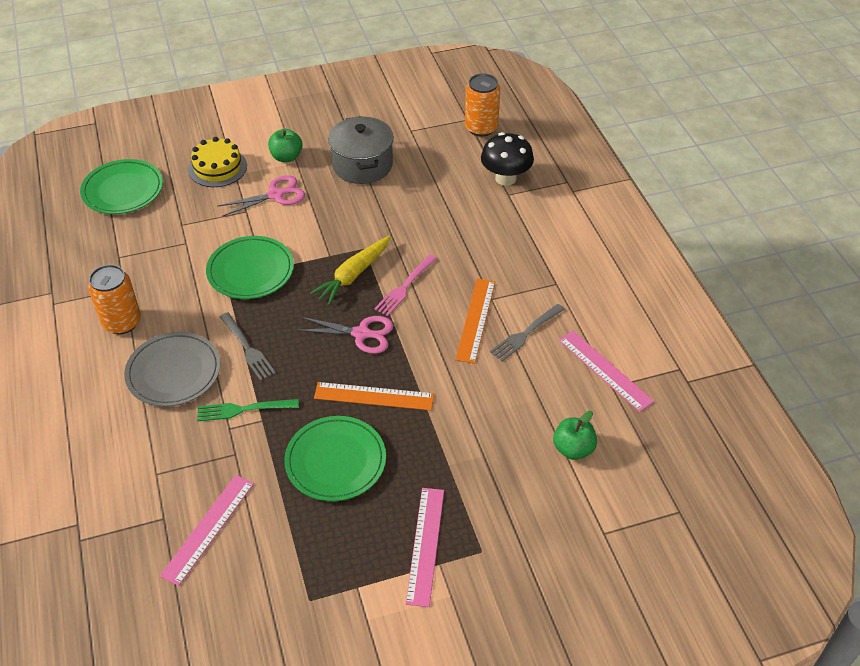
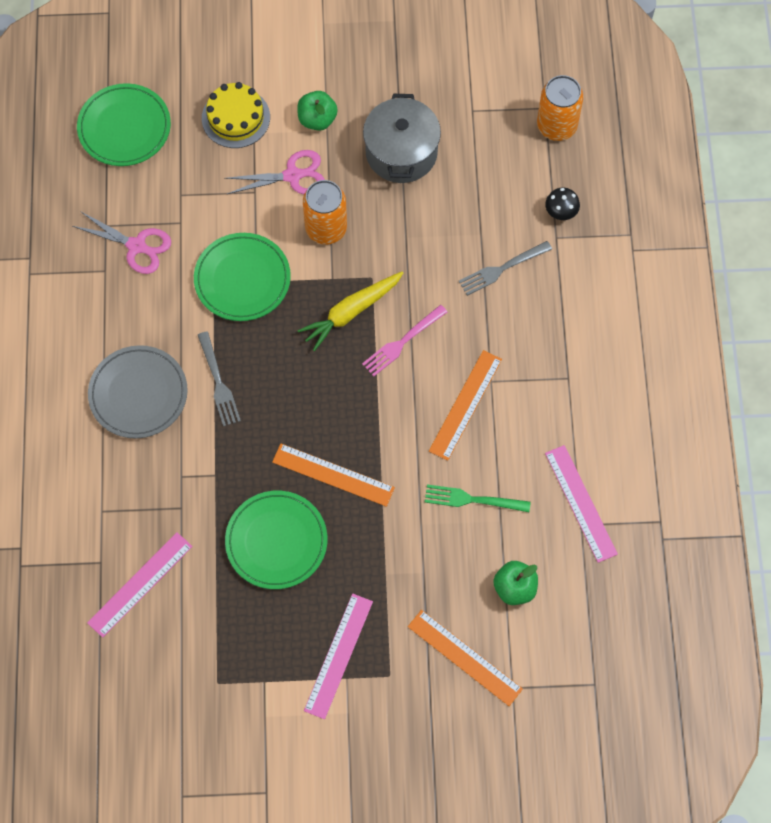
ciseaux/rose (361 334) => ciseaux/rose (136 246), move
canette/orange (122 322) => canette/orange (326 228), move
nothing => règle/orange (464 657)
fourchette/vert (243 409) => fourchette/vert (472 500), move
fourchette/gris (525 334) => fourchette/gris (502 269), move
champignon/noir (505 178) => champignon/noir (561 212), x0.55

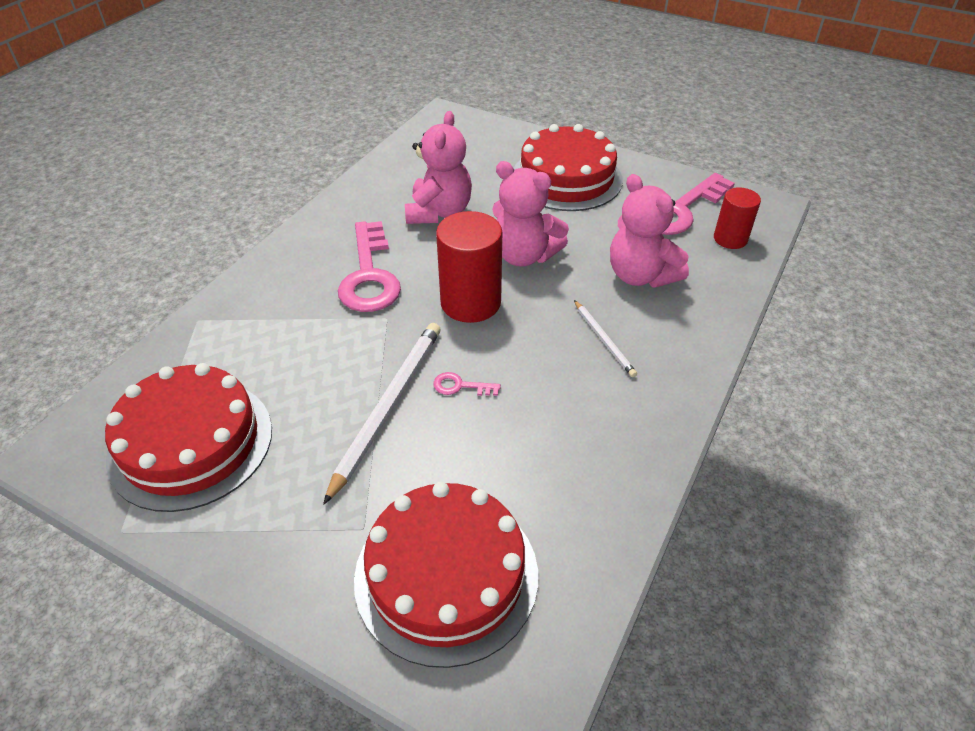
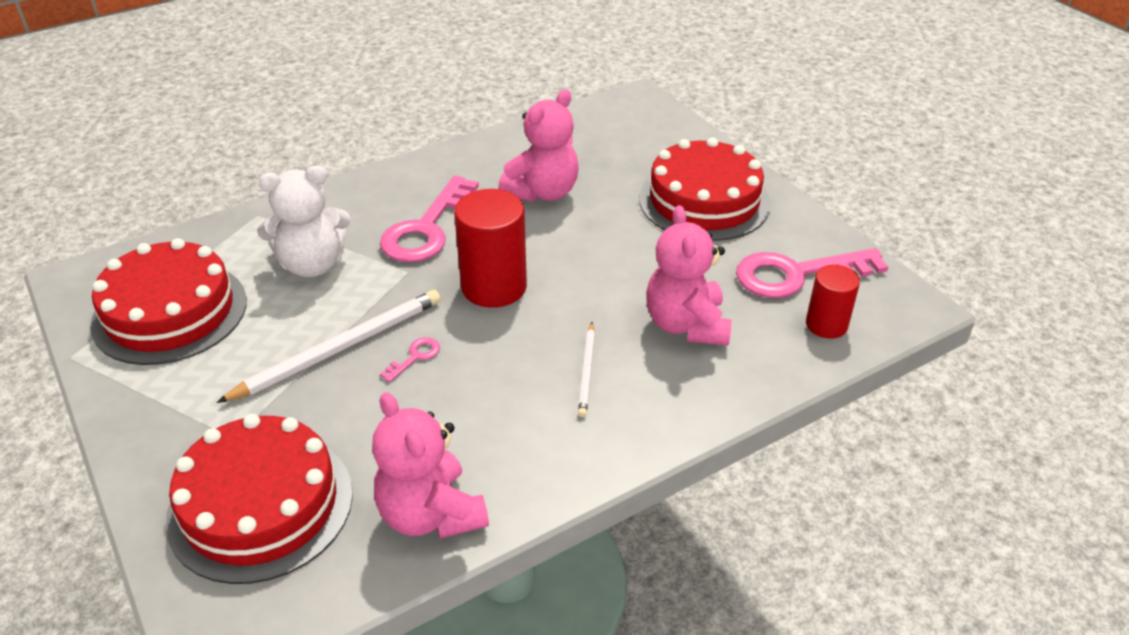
nothing => ours en peluche/blanc (312 264)
ours en peluche/rose (524 255) => ours en peluche/rose (431 514), move
clé/rose (460 386) => clé/rose (415 357), 90 degrees clockwise

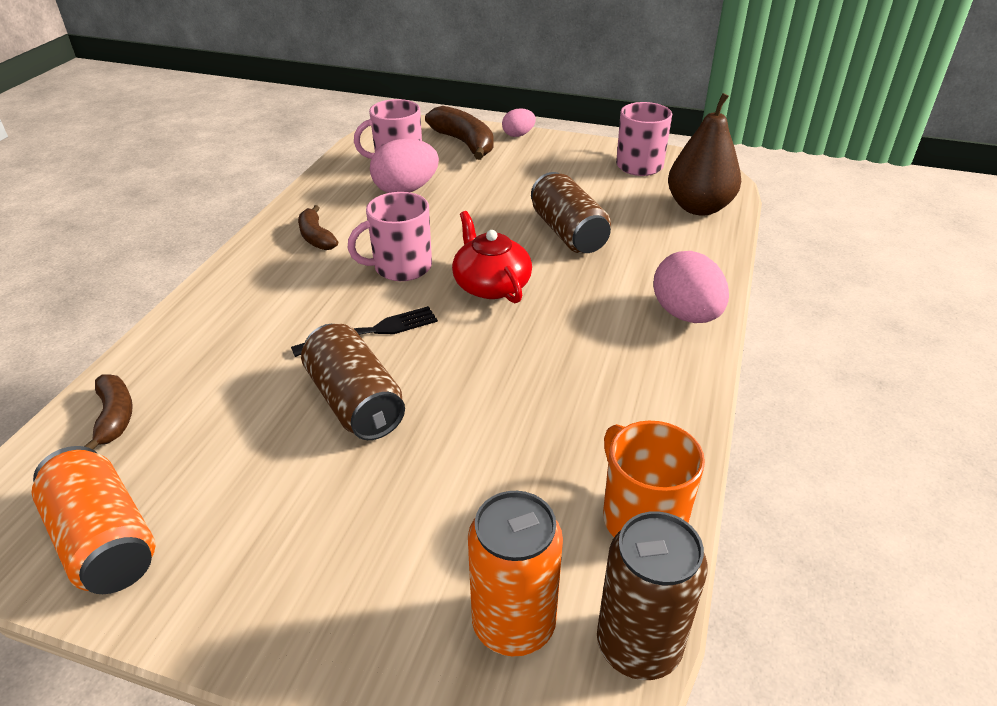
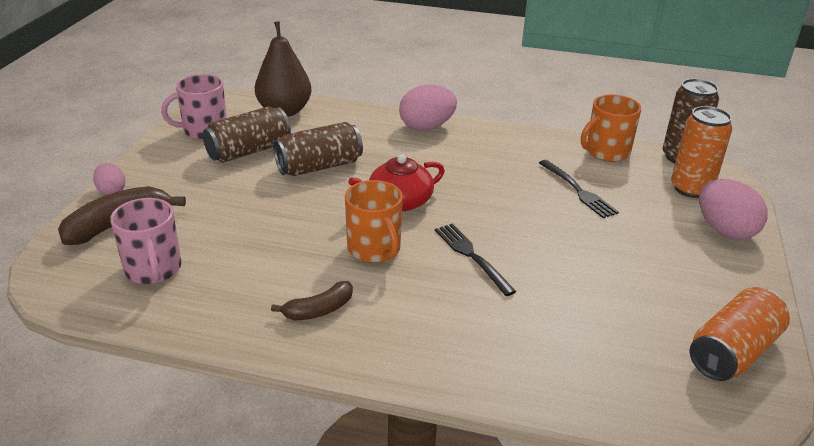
canette/marron (355 402) => canette/marron (248 151), move
tasse/rose (401 267) => tasse/orange (374 249)
nothing => fourchette/noir (578 191)
œuf/rose (406 190) => œuf/rose (724 230), move
banane/marron (115 417) => nothing

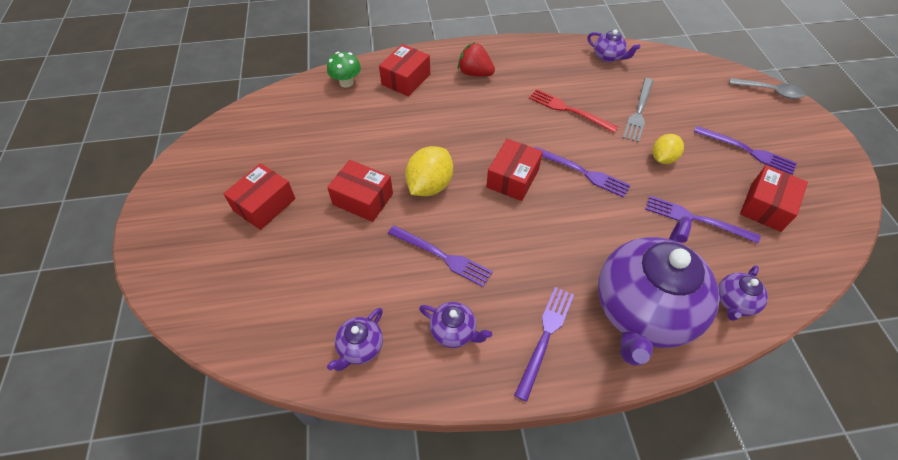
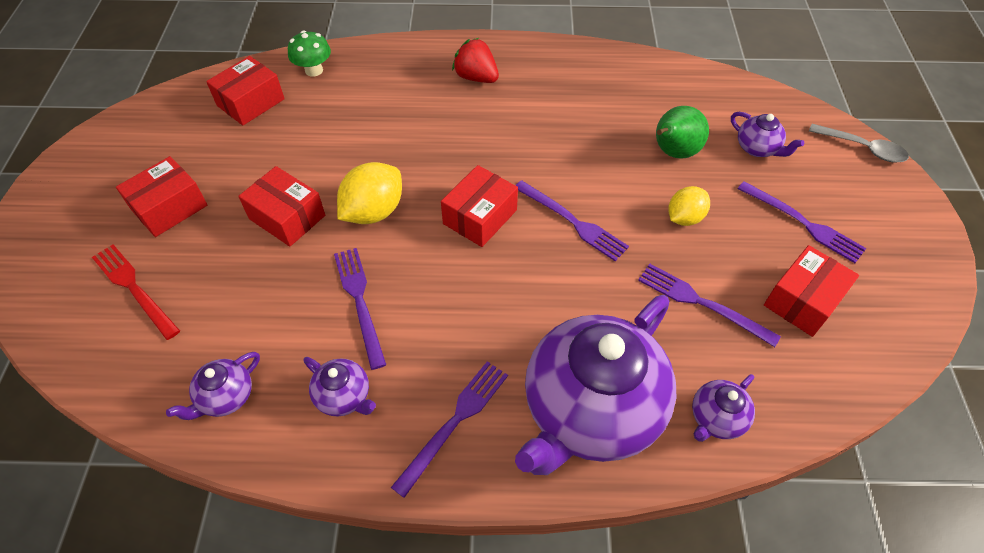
fourchette/rouge (569 110) => fourchette/rouge (134 288), move
boîte/rouge (406 79) => boîte/rouge (250 102), move
fourchette/violet (442 256) => fourchette/violet (360 301), 150 degrees counterclockwise
fourchette/gris (639 111) => poire/vert (673 152)
théière/violet (608 57) => théière/violet (757 148), move

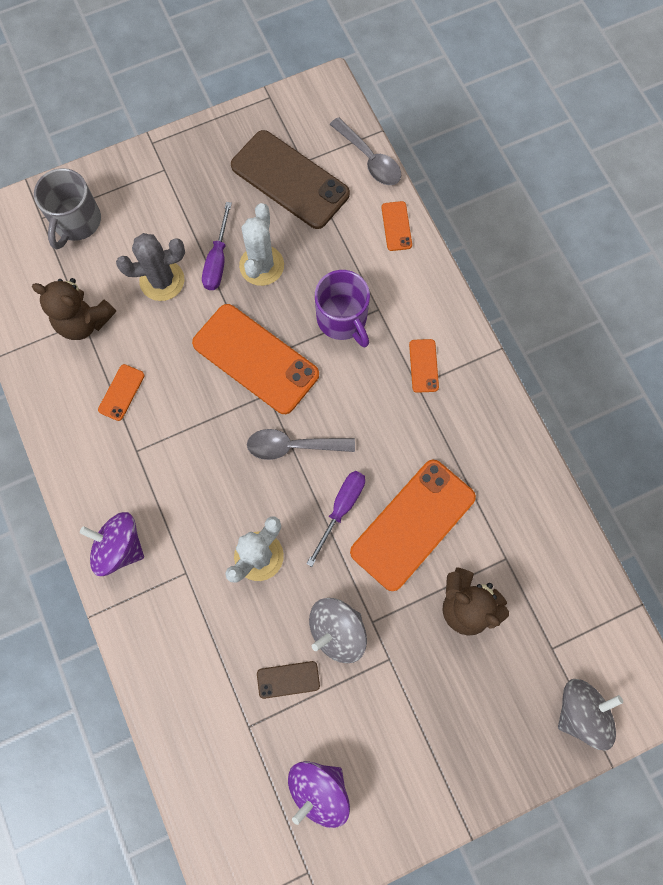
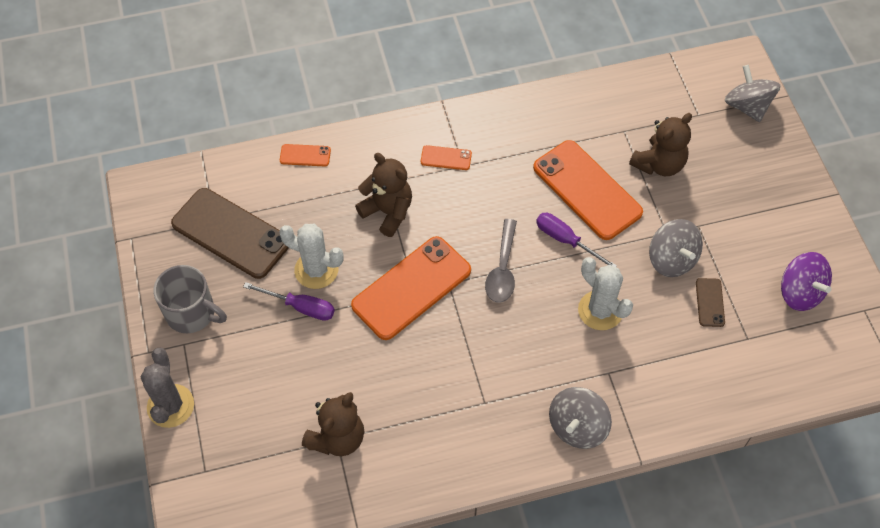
cactus/gris (162 280) => cactus/gris (170 406), move
tasse/gris (76 222) => tasse/gris (192 313), move
téléphone/marron (290 180) => téléphone/marron (231 233), 75 degrees clockwise
tasse/violet (342 319) => ours en peluche/marron (388 212)
toupie/violet (120 547) => toupie/gris (577 427)
téléphone/orange (121 392) => nothing
cuillère/gris (369 159) => nothing

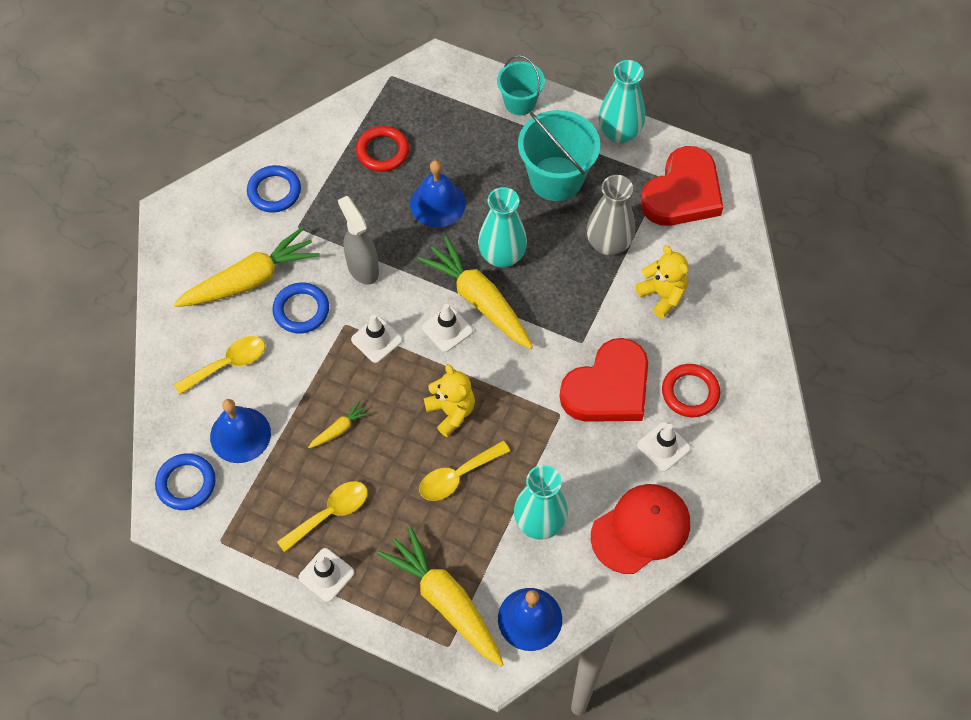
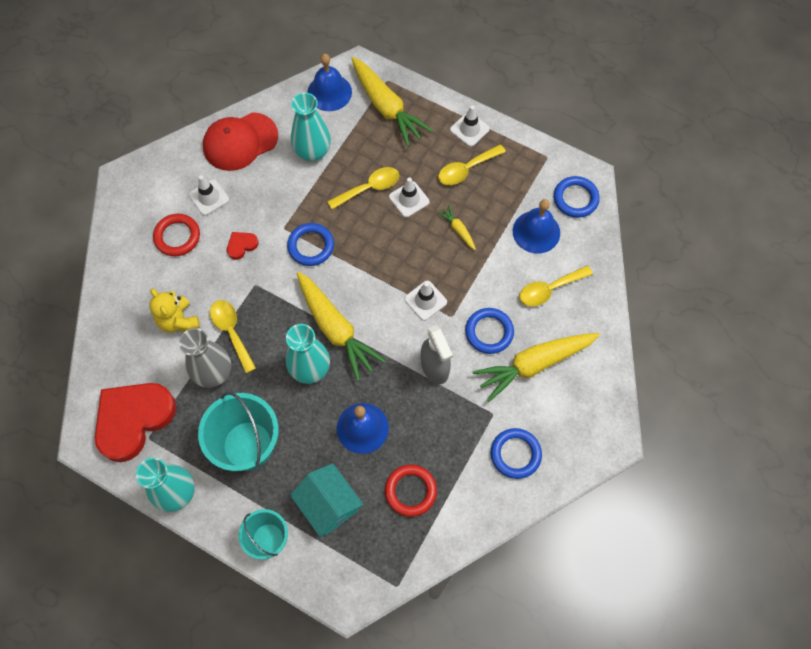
nothing => cuillère/jaune (231 332)
cœur/rouge (608 388) => cœur/rouge (241 245), x0.41
nothing => anneau/bleu (311 246)
nothing => maison/turquoise (329 505)
cône de chantier/blanc (447 329) => cône de chantier/blanc (409 199), move
carotte/jaune (339 429) => carotte/jaune (458 230), 90 degrees clockwise
ours en peluche/jaune (451 412) => nothing

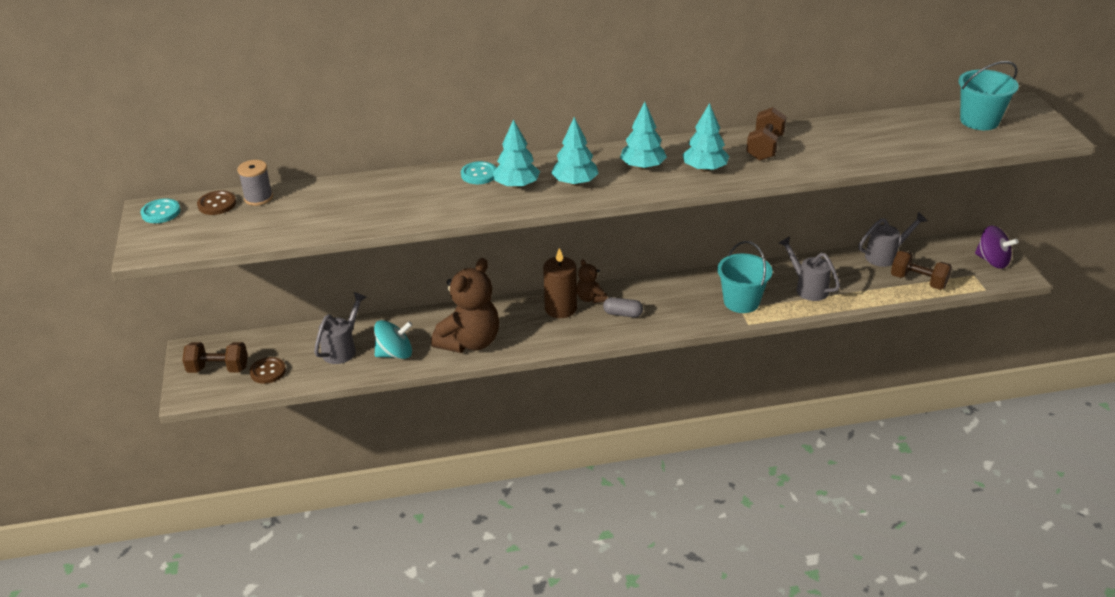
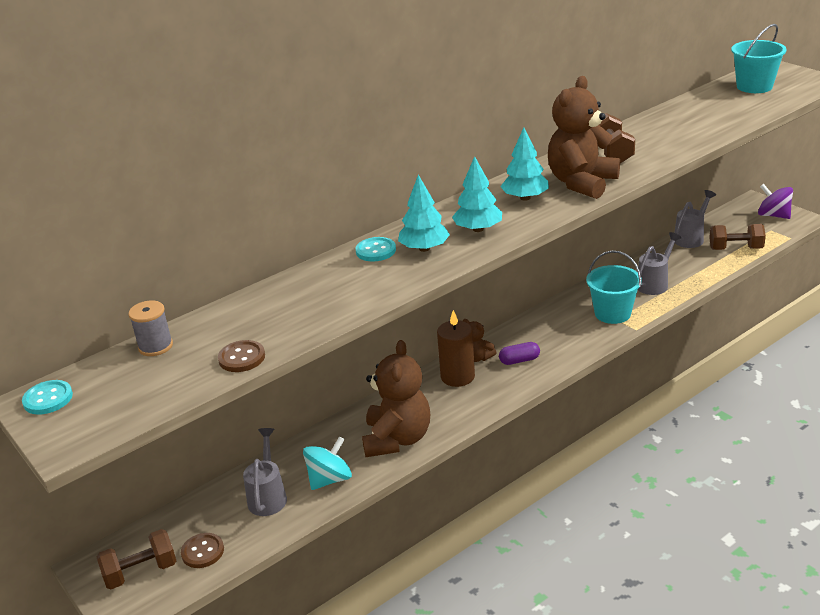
bouton/marron (217 204) => bouton/marron (242 358), move
gélule/gris (622 314) => gélule/violet (519 360)
arbre/turquoise (705 169) => ours en peluche/marron (581 183)
arrosoir/gris (807 287) => arrosoir/gris (655 283), 105 degrees clockwise
toupie/violet (992 261) => toupie/violet (773 215), 150 degrees counterclockwise

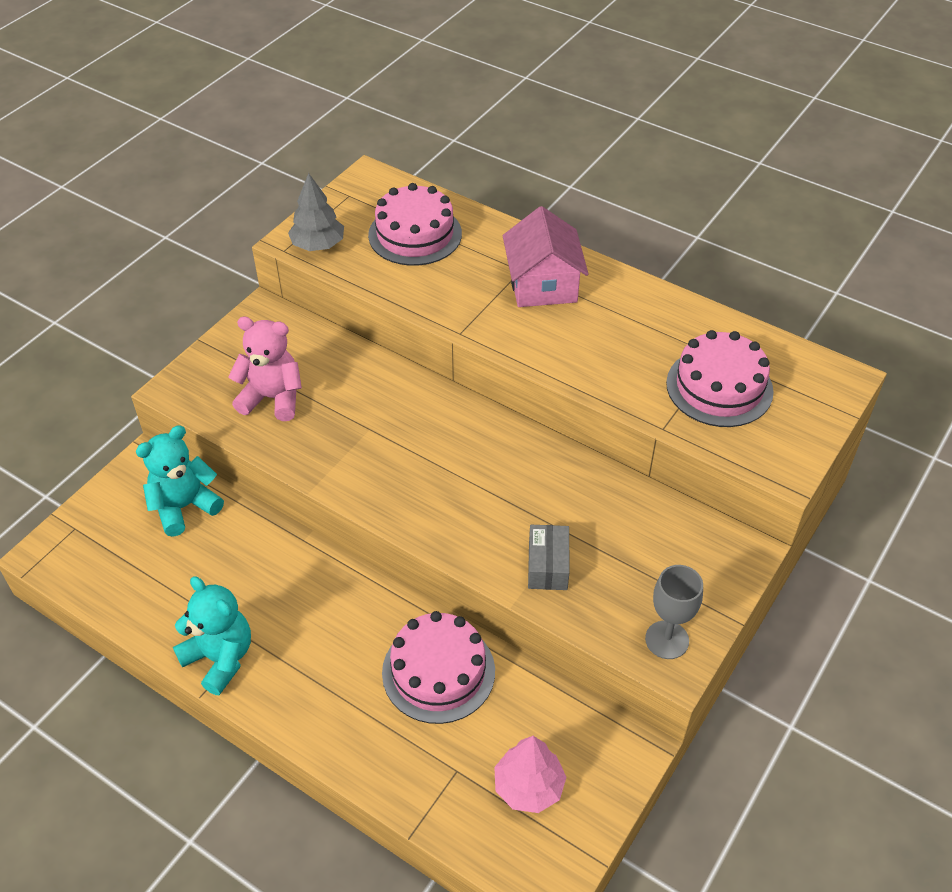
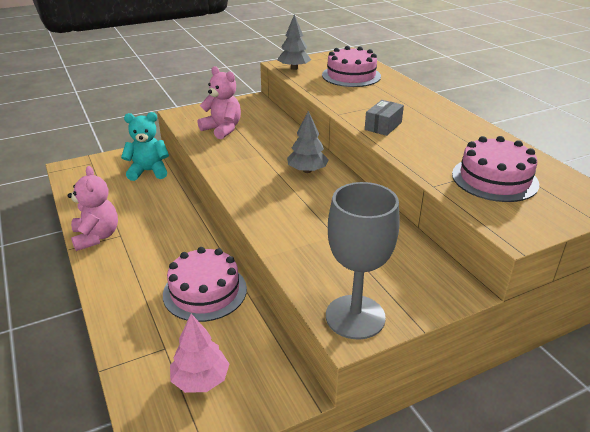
ours en peluche/turquoise (220 658) => ours en peluche/rose (96 237)
nothing => arbre/gris (307 170)
verre à pied/gris (667 640) => verre à pied/gris (355 317), x1.62
boîte/gris (547 566) => boîte/gris (383 126), move
maison/rose (543 284) => nothing

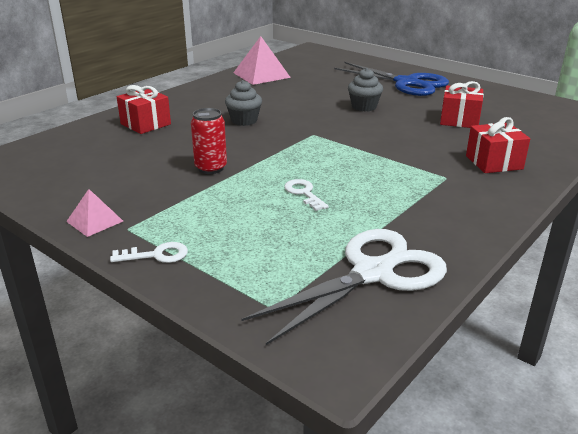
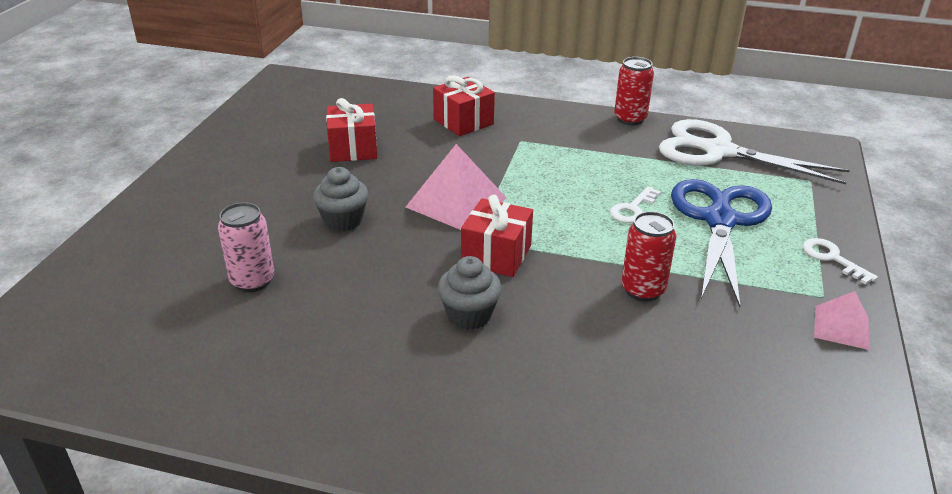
nothing => canette/rose (252 281)
pyramide/rose (261 75) => pyramide/rose (456 202), move
cadeau/rouge (145 124) => cadeau/rouge (496 255), move
nothing => canette/rouge (630 119)
ciseaux/bleu (407 83) => ciseaux/bleu (719 220), move

